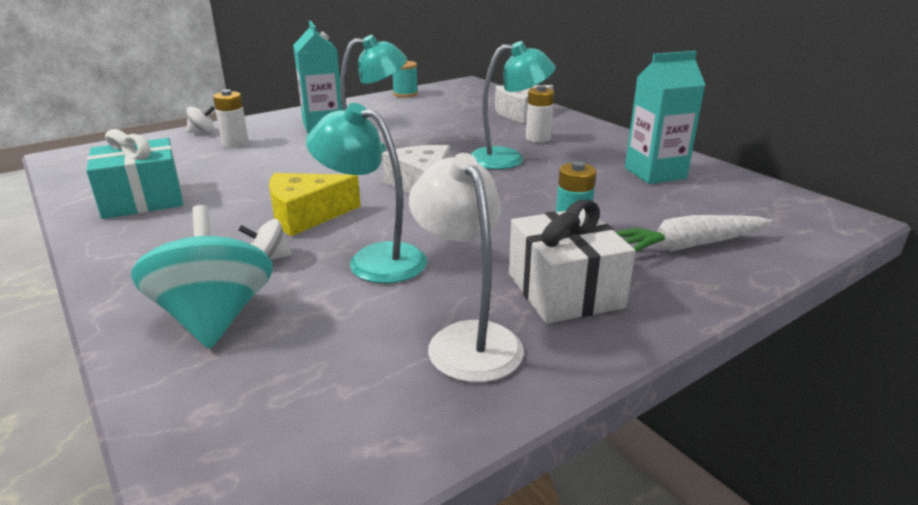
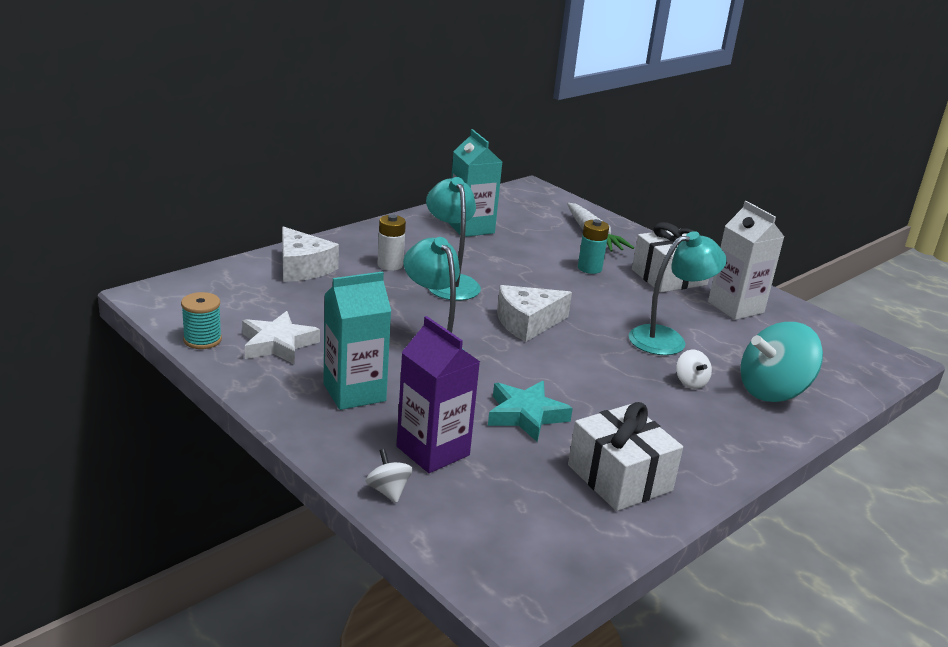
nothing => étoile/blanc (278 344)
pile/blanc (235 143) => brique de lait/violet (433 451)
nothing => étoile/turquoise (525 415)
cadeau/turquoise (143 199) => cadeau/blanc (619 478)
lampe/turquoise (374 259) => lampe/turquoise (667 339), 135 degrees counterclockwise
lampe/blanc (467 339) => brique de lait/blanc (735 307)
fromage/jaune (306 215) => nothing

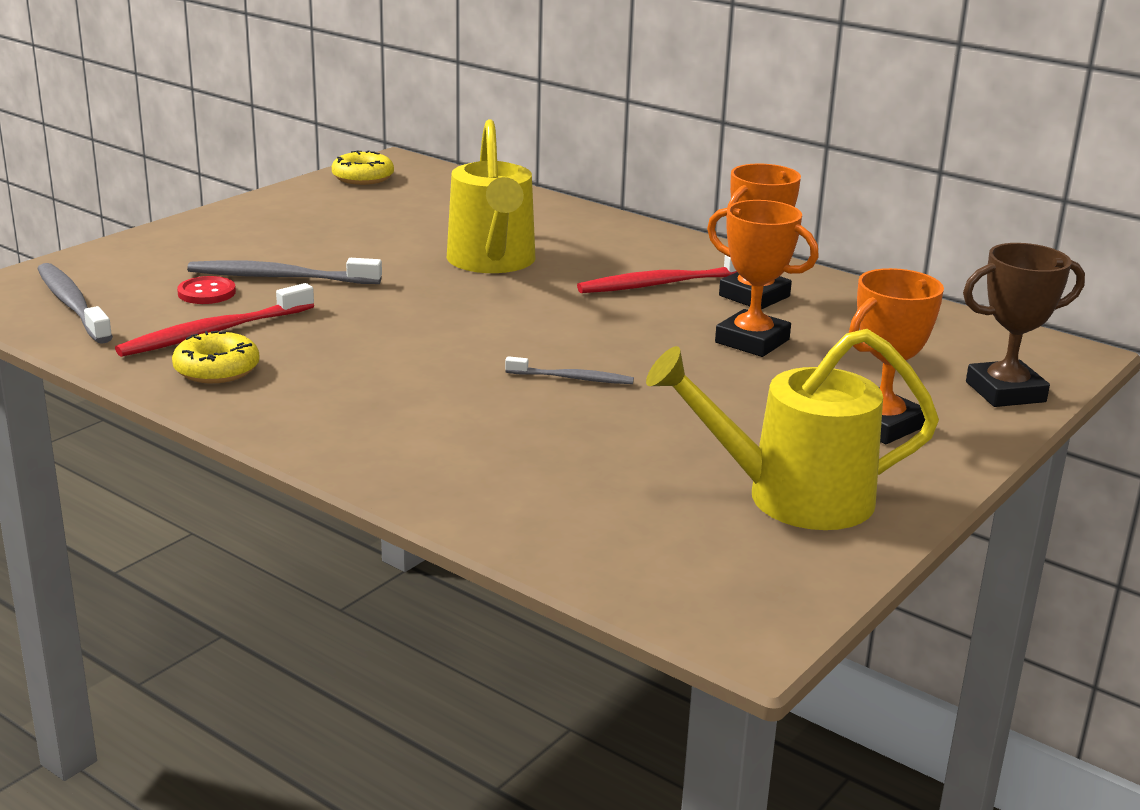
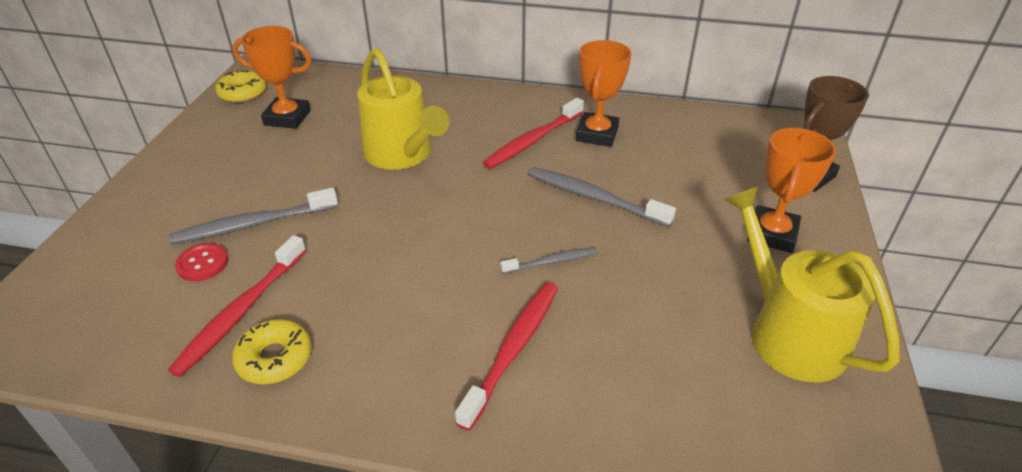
trophée/orange (752 341) => trophée/orange (287 118), move
nothing => brosse à dents/rouge (513 350)
brosse à dents/gris (72 305) => brosse à dents/gris (595 198), move
arrosoir/jaune (792 497) => arrosoir/jaune (788 333), 90 degrees clockwise

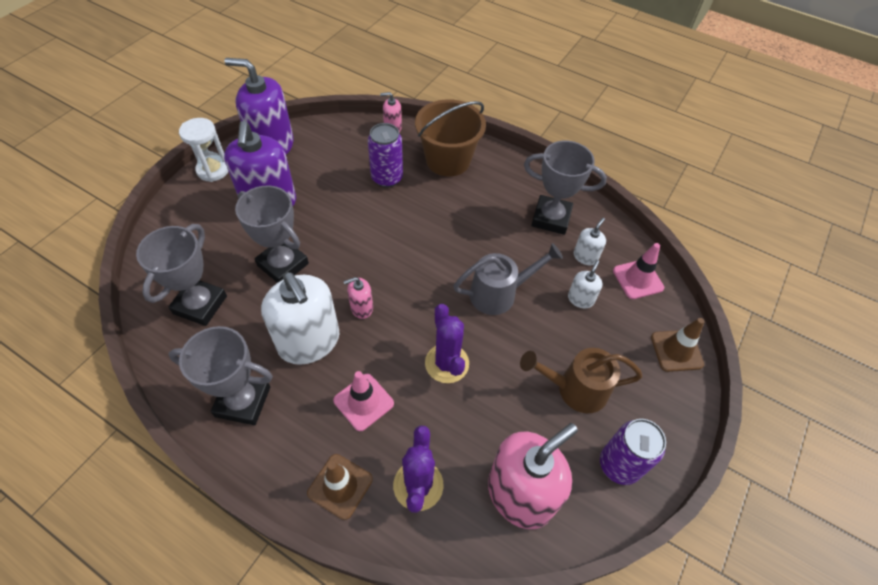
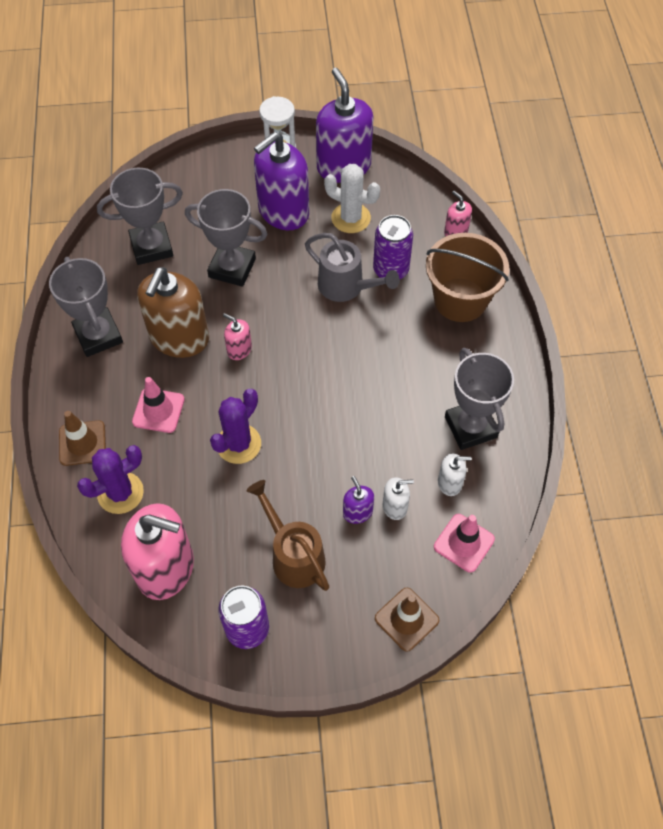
distributeur de savon/blanc (309 341) => distributeur de savon/marron (179 338)
trophée/gris (283 265) => trophée/gris (232 268), 75 degrees counterclockwise
arrosoir/gris (500 293) => arrosoir/gris (347 287), move
nothing => cactus/blanc (351 218)
nothing => distributeur de savon/violet (357 512)

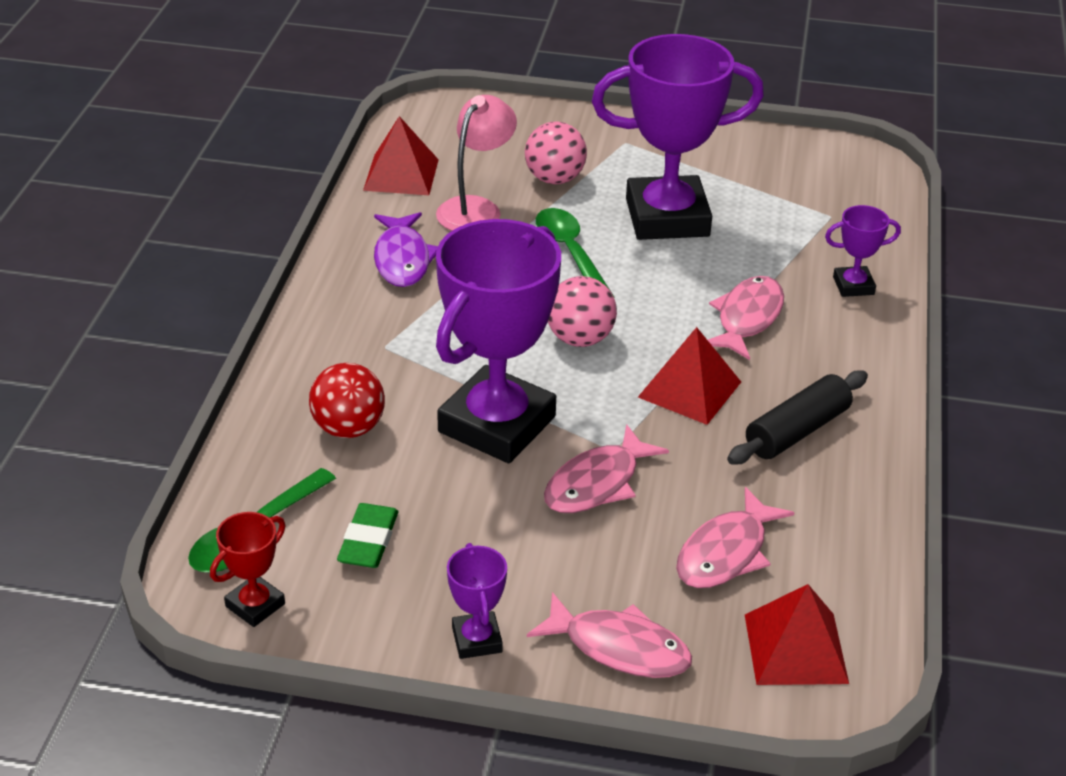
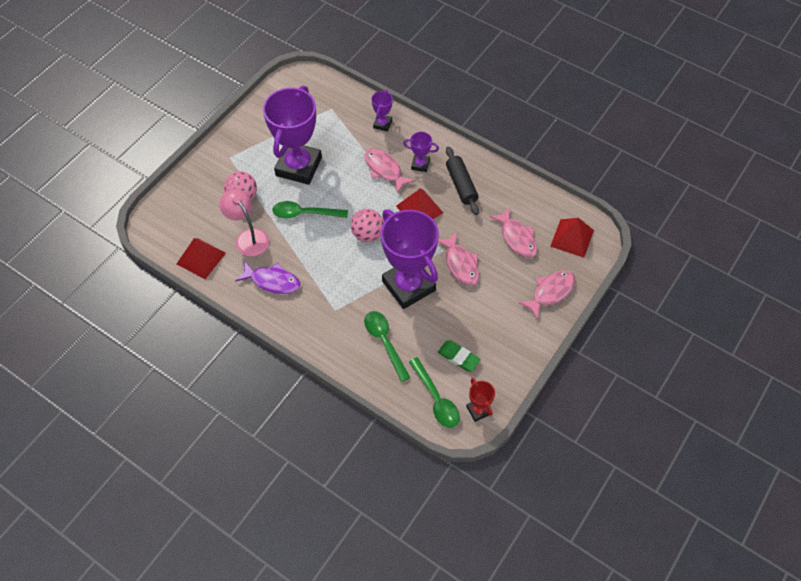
balle/rouge (348 428) => cuillère/vert (384 342)
trophée/violet (477 640) => trophée/violet (420 164), move

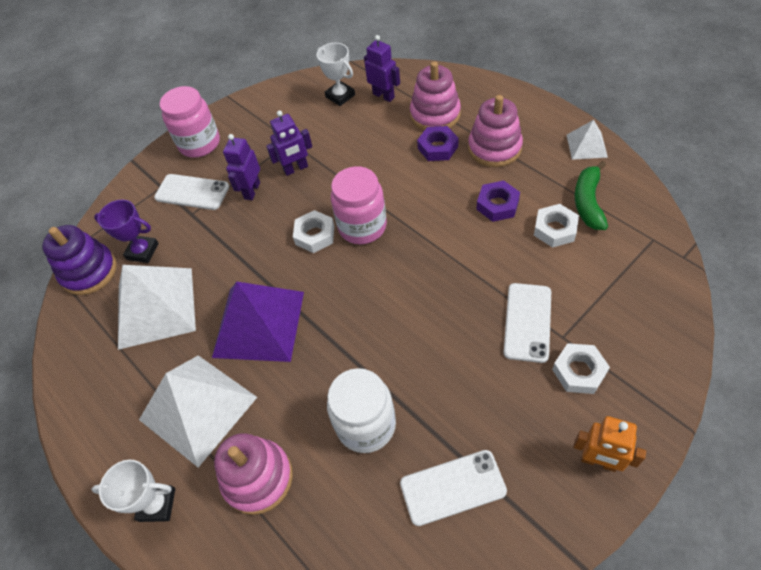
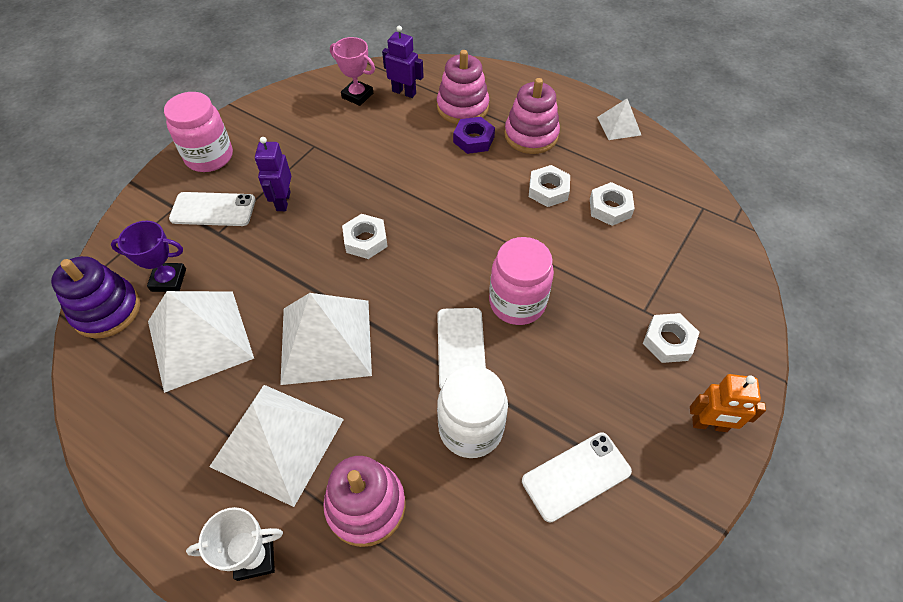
pyramide/violet (259 323) => pyramide/blanc (326 340)
trophée/blanc (340 96) => trophée/rose (357 95)
téléphone/blanc (527 322) => téléphone/blanc (461 348), move
bocal/rose (362 226) => bocal/rose (517 303), move
écrou/violet (497 205) => écrou/blanc (548 190)
robot/violet (296 169) => nothing
banane/vert (588 202) => nothing

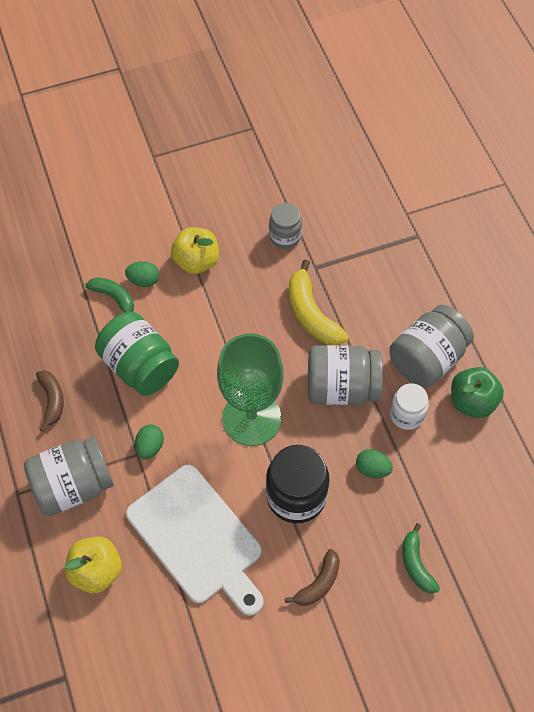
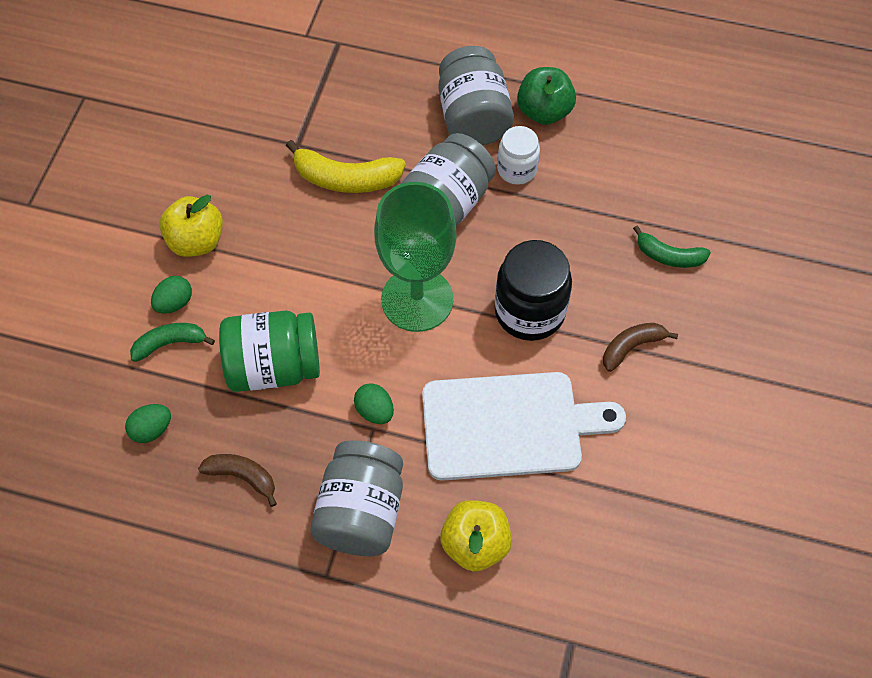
œuf/vert (372 469) => œuf/vert (152 429), move
banane/marron (318 583) => banane/marron (631 347), 105 degrees counterclockwise
bocal/gris (285 236) => nothing

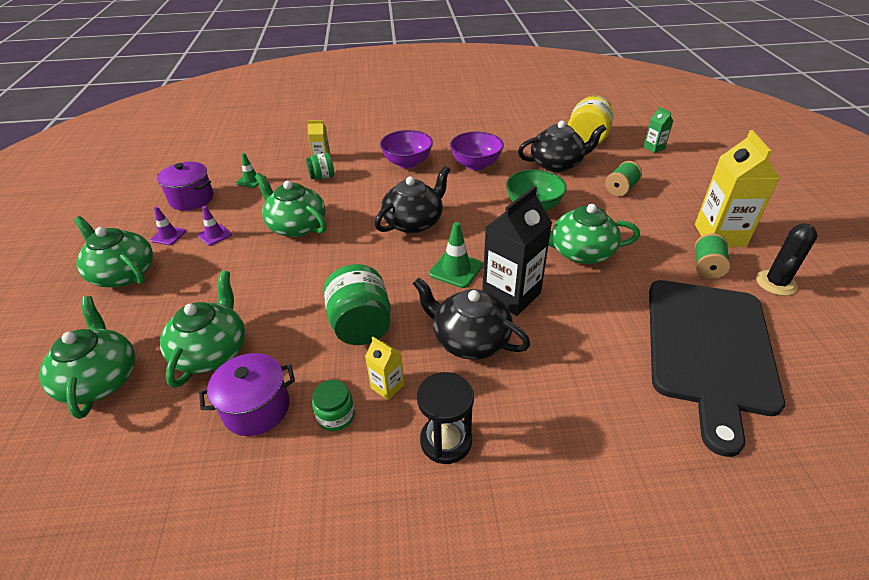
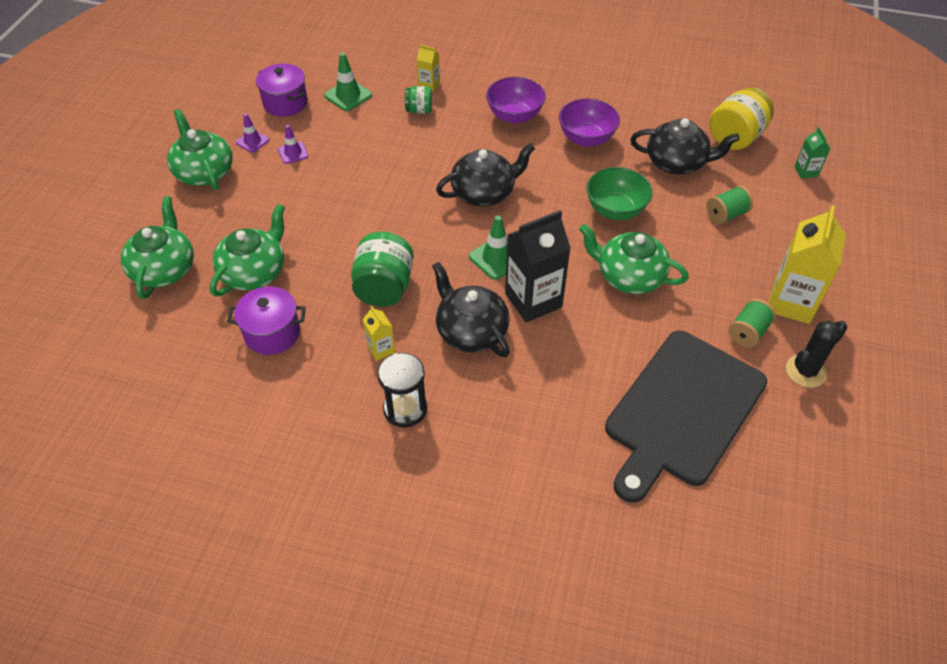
cône de chantier/vert (251 180) => cône de chantier/vert (348 95), x1.51
théière/vert (296 226) => nothing
bocal/vert (336 416) => nothing

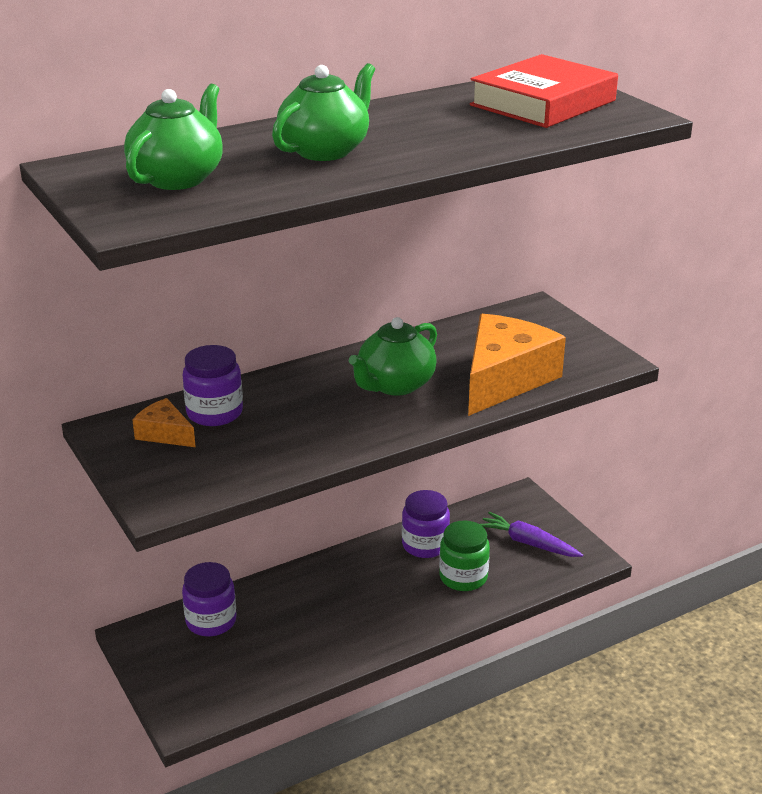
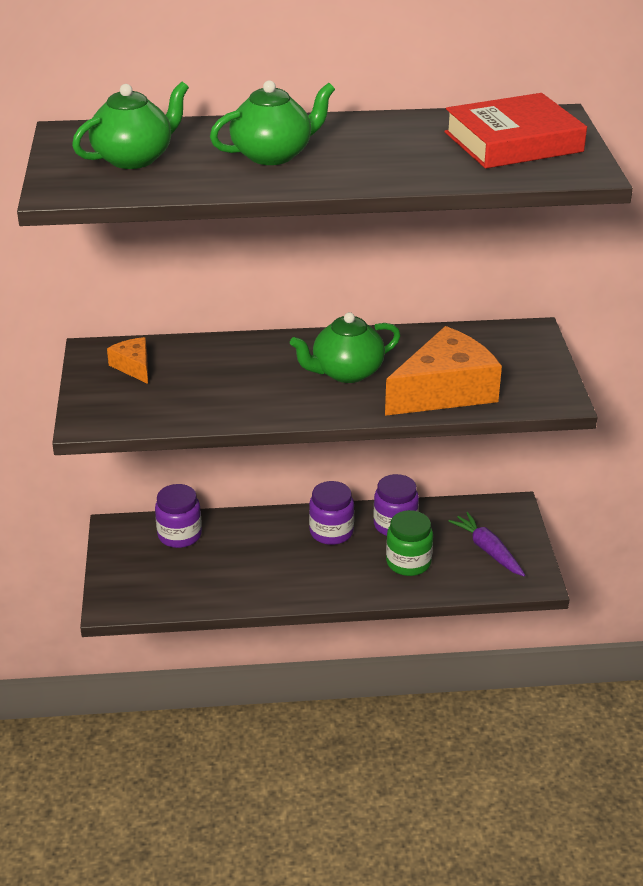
bocal/violet (214 413) => bocal/violet (331 532), move

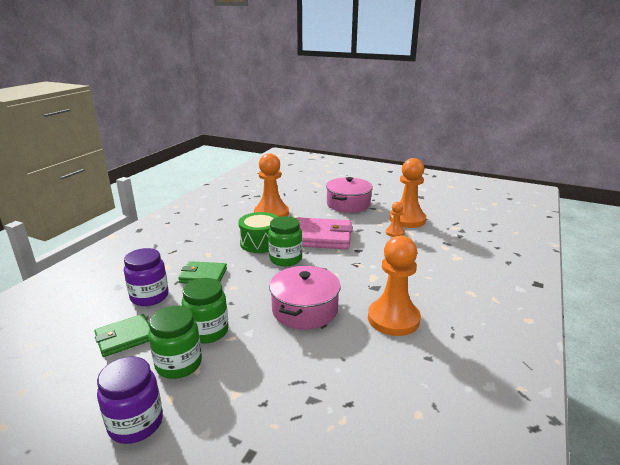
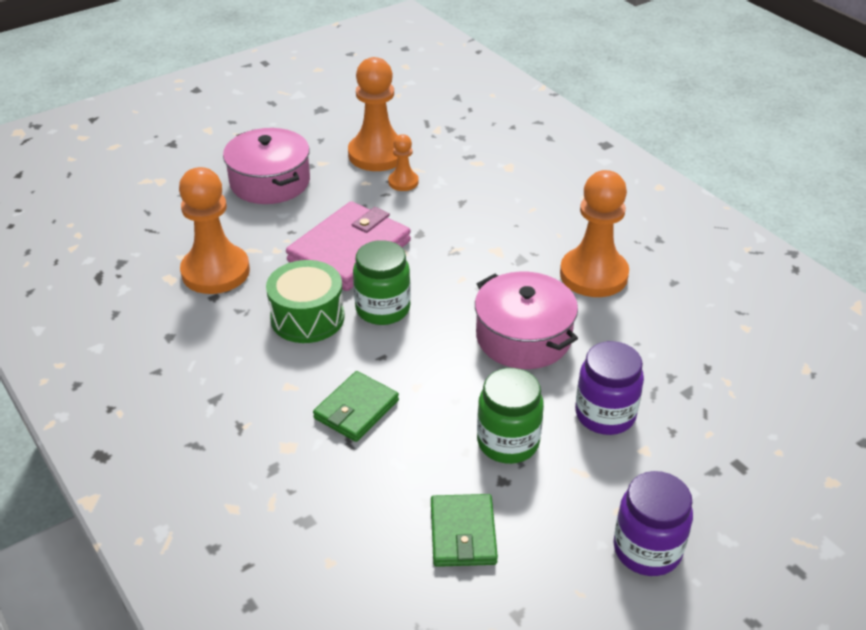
bocal/violet (149 296) => bocal/violet (605 414), move
bocal/vert (179 364) => nothing

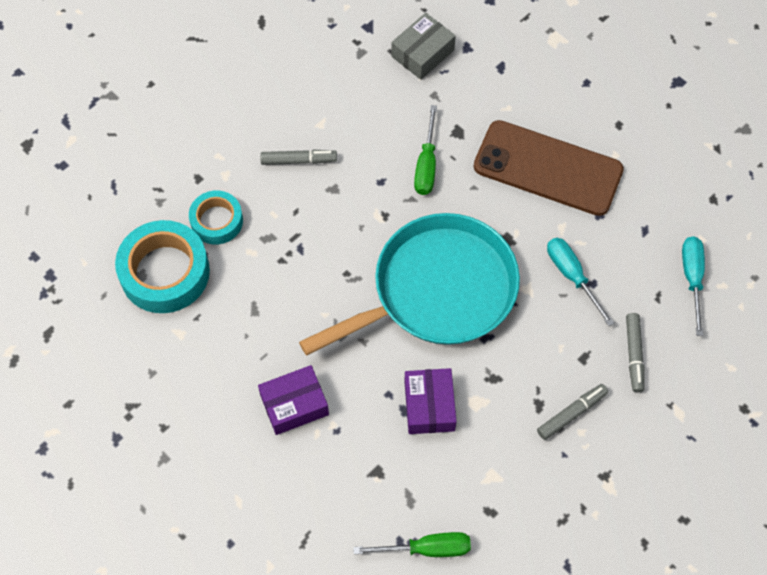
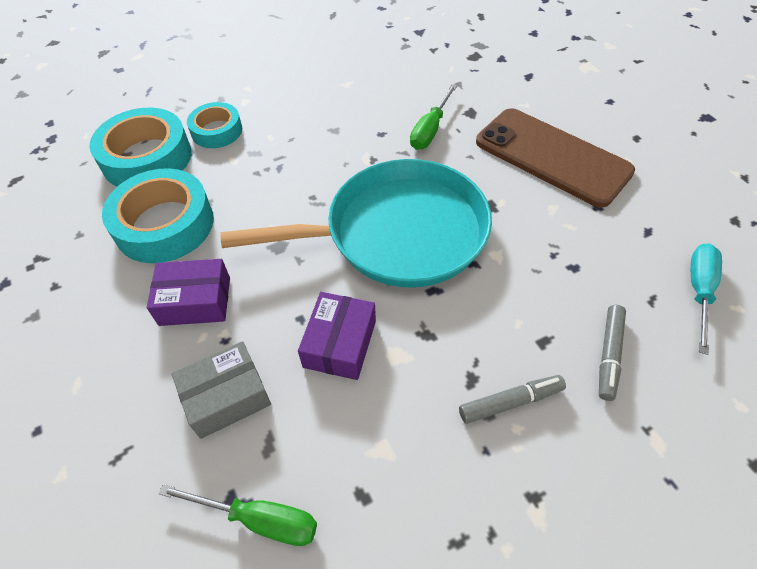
nothing => ruban adhésif/turquoise (164 224)
boîte/gris (422 53) => boîte/gris (226 396), move
feutre/gris (298 160) => nothing
tournevis/turquoise (572 276) => nothing

